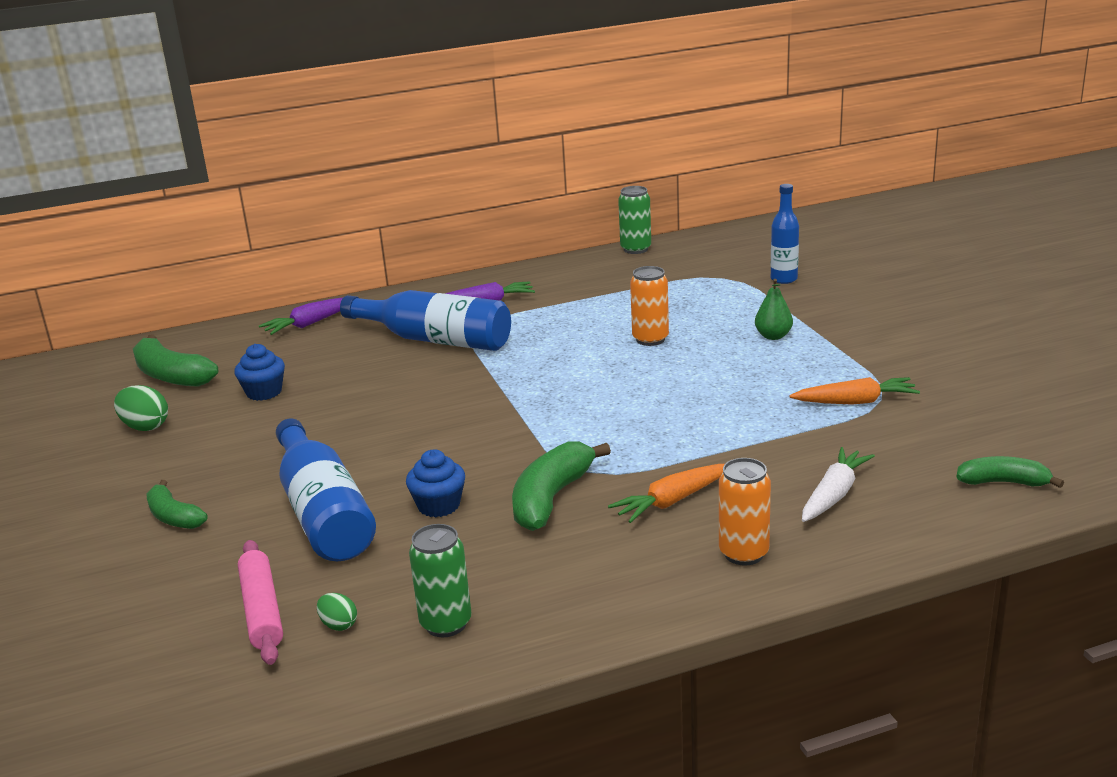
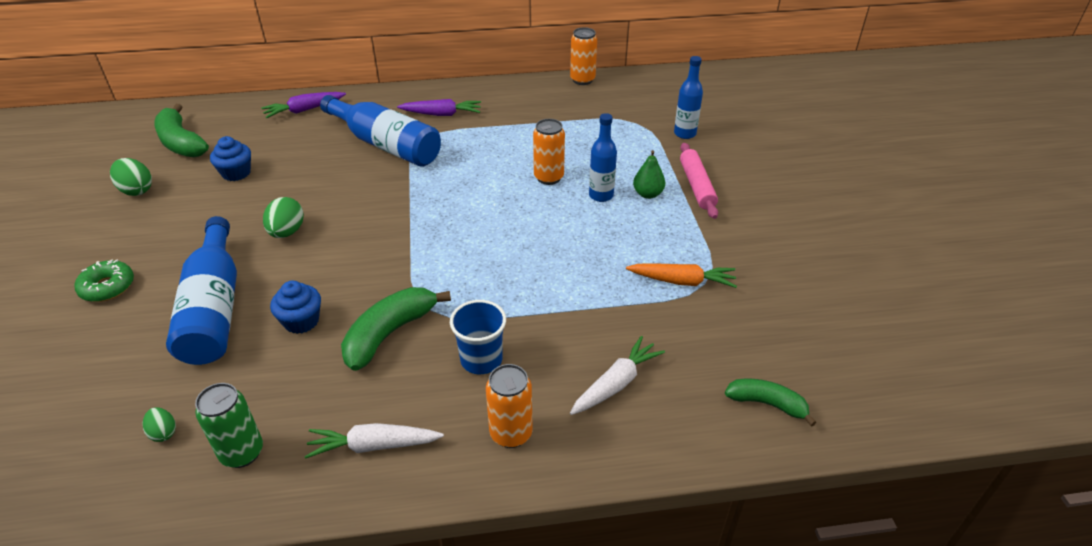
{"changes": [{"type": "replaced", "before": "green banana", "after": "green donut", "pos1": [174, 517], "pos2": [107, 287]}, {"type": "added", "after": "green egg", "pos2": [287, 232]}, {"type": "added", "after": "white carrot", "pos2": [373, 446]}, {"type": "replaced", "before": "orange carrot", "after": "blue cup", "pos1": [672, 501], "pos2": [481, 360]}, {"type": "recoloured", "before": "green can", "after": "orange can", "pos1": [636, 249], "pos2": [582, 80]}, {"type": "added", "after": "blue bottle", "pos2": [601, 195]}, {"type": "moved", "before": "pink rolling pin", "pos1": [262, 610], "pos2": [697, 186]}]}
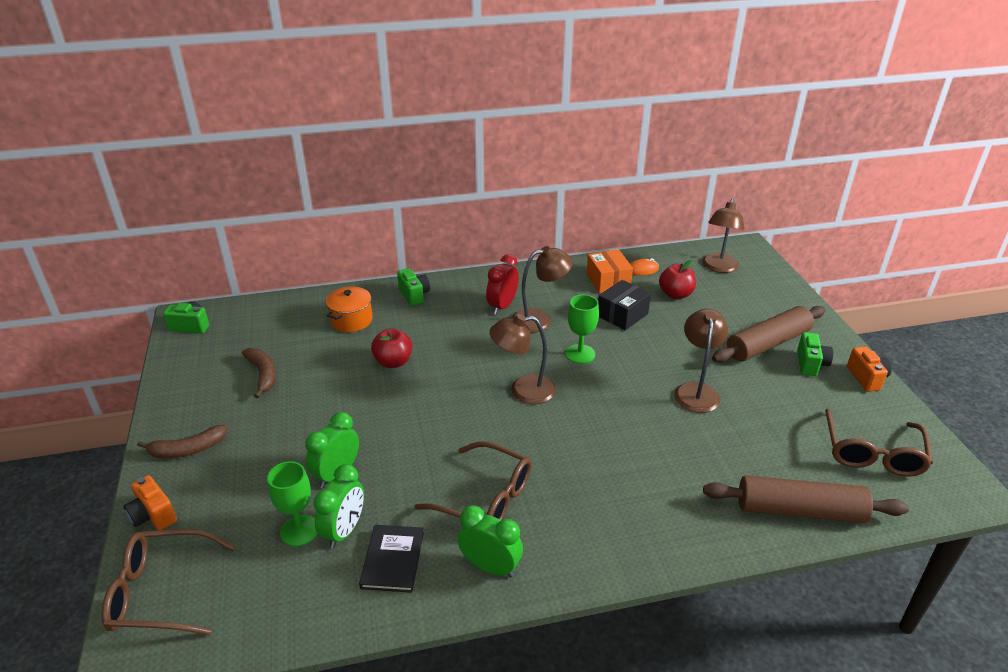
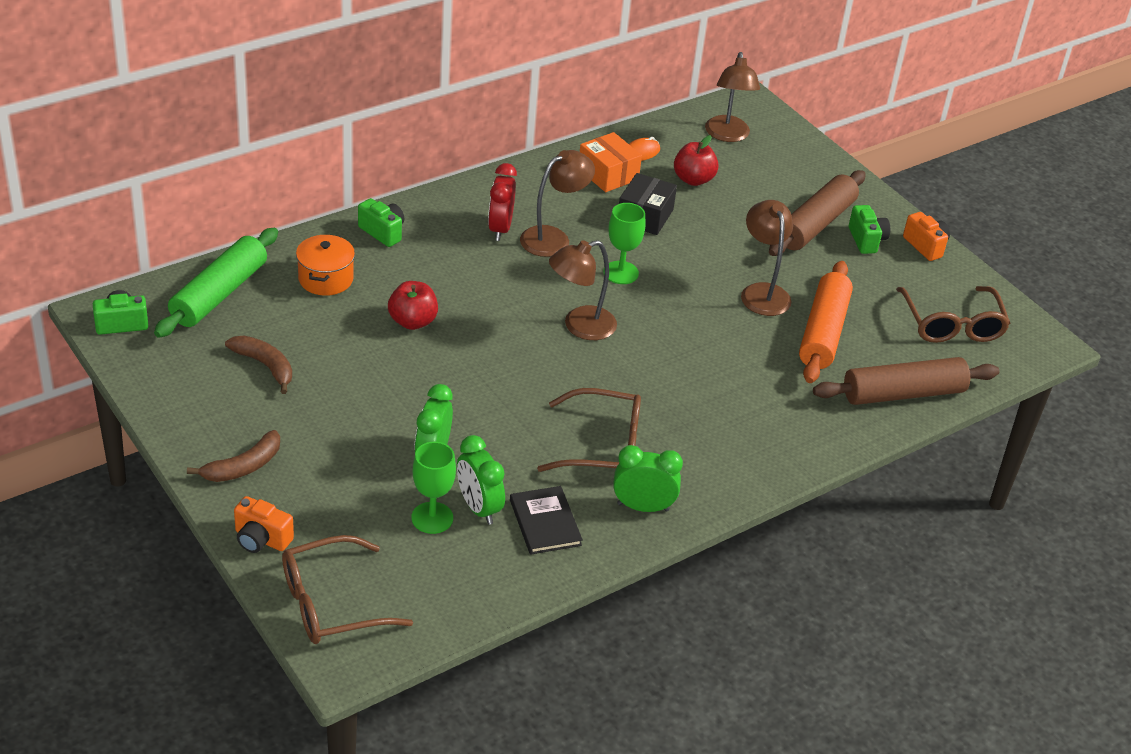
{"changes": [{"type": "added", "after": "green rolling pin", "pos2": [219, 294]}, {"type": "turned", "before": "green clock", "pos1": [344, 531], "pos2": [478, 508], "turn": 150}, {"type": "added", "after": "orange rolling pin", "pos2": [823, 332]}]}
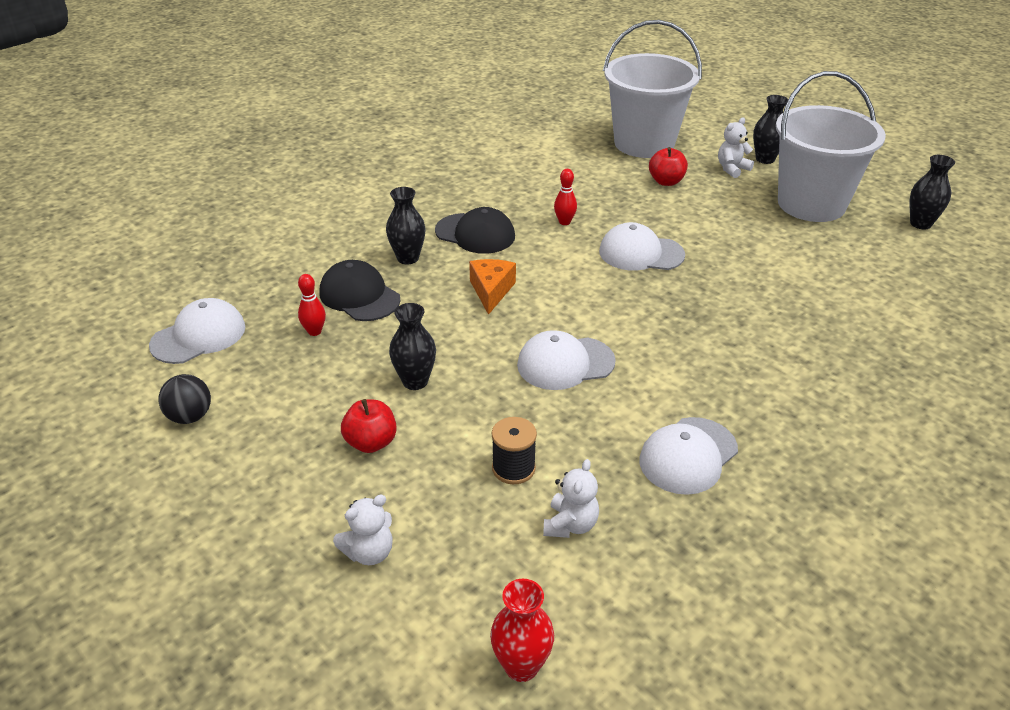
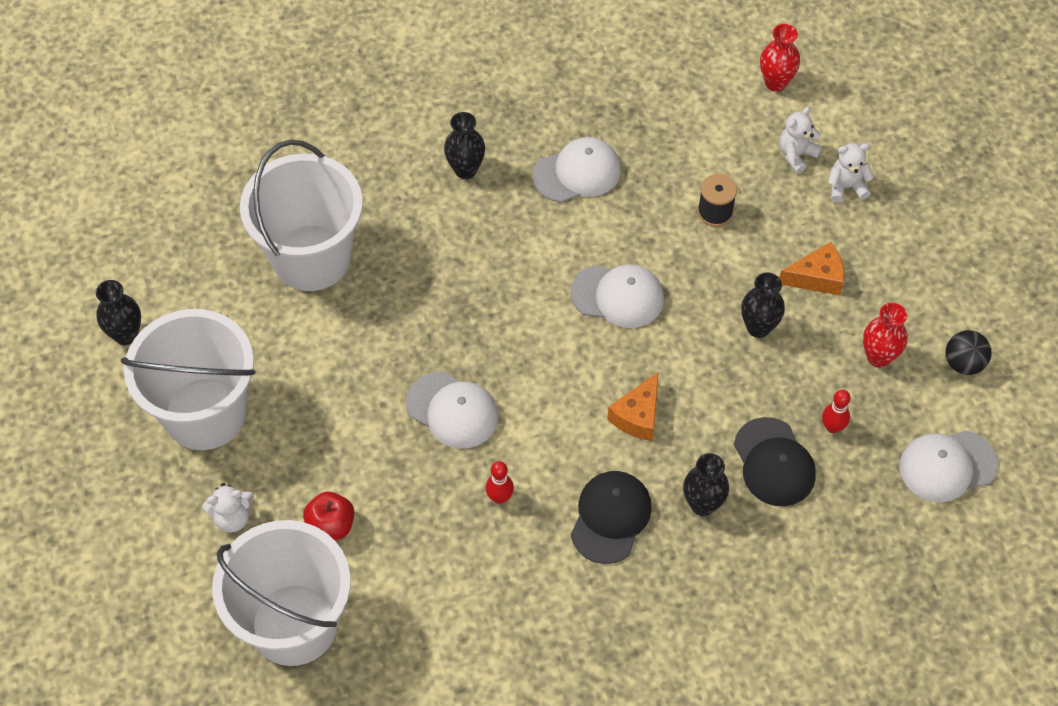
{"changes": [{"type": "added", "after": "white bucket", "pos2": [311, 258]}, {"type": "moved", "before": "black vase", "pos1": [765, 159], "pos2": [465, 170]}, {"type": "turned", "before": "black cap", "pos1": [475, 234], "pos2": [610, 517], "turn": 60}, {"type": "moved", "before": "white teddy bear", "pos1": [570, 525], "pos2": [796, 154]}, {"type": "replaced", "before": "red apple", "after": "orange cheese", "pos1": [371, 442], "pos2": [817, 277]}, {"type": "added", "after": "red vase", "pos2": [878, 357]}]}
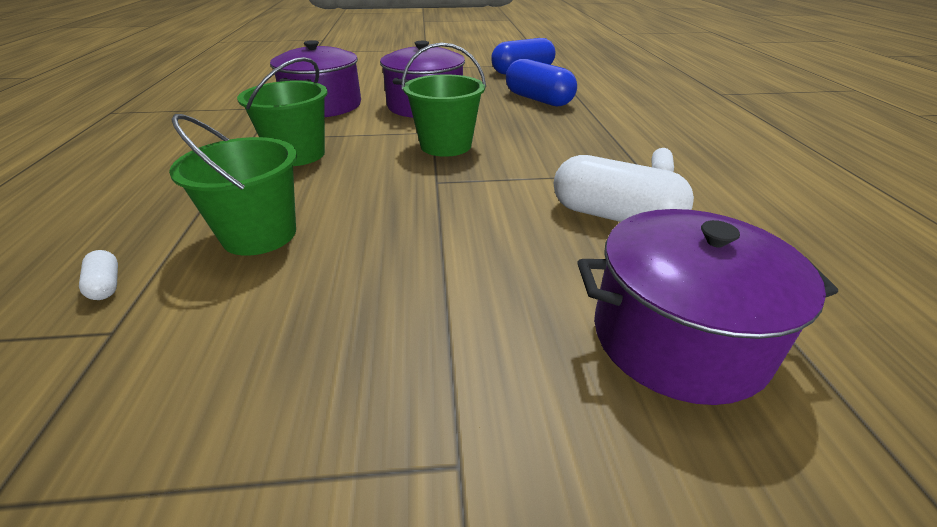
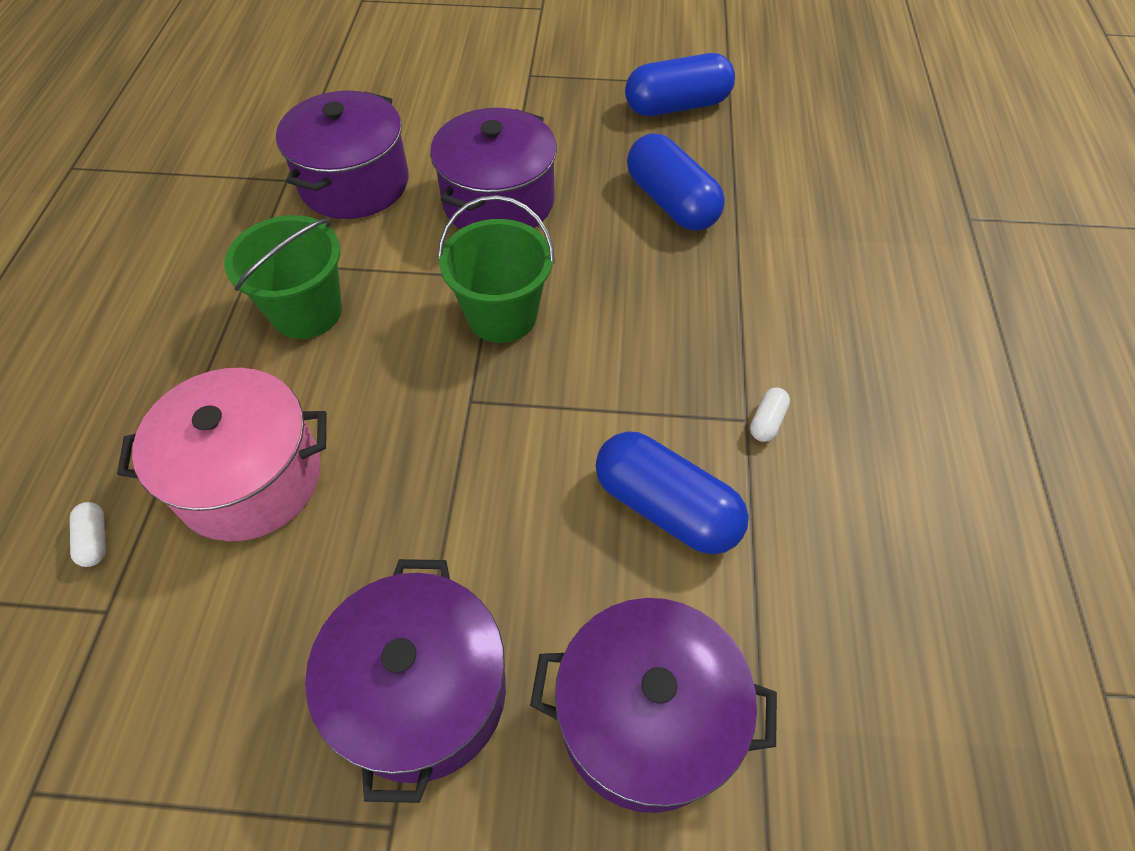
{"changes": [{"type": "replaced", "before": "green bucket", "after": "pink pot", "pos1": [259, 234], "pos2": [250, 478]}, {"type": "added", "after": "purple pot", "pos2": [422, 692]}, {"type": "recoloured", "before": "white capsule", "after": "blue capsule", "pos1": [614, 216], "pos2": [666, 507]}]}
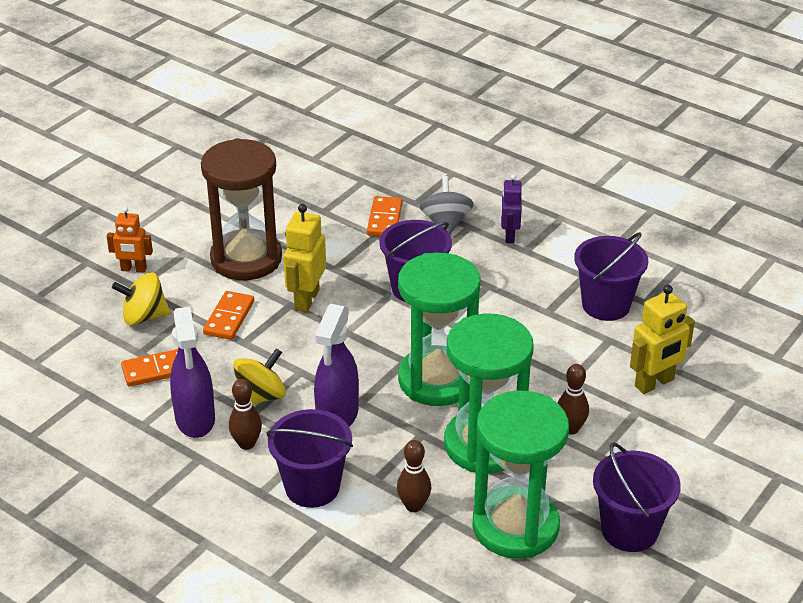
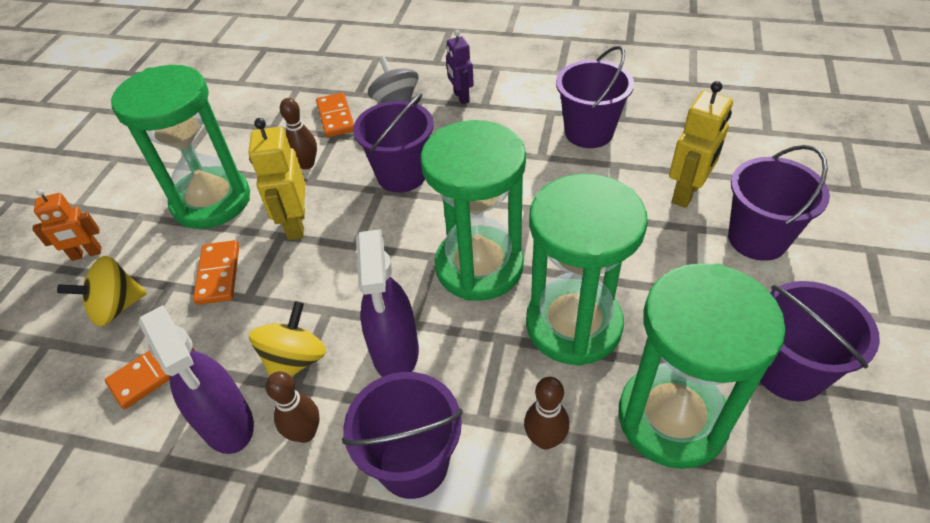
{"changes": [{"type": "recoloured", "before": "brown hourglass", "after": "green hourglass", "pos1": [246, 259], "pos2": [211, 201]}, {"type": "moved", "before": "brown bowling pin", "pos1": [570, 428], "pos2": [307, 164]}, {"type": "added", "after": "purple bucket", "pos2": [757, 239]}]}
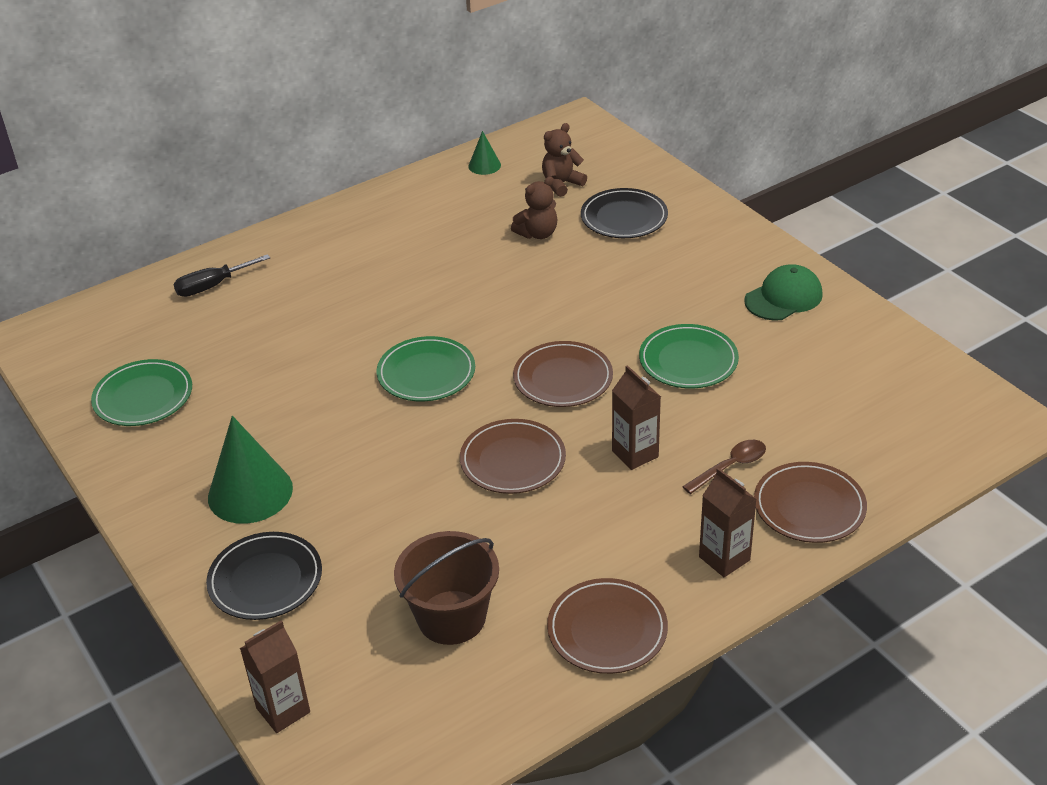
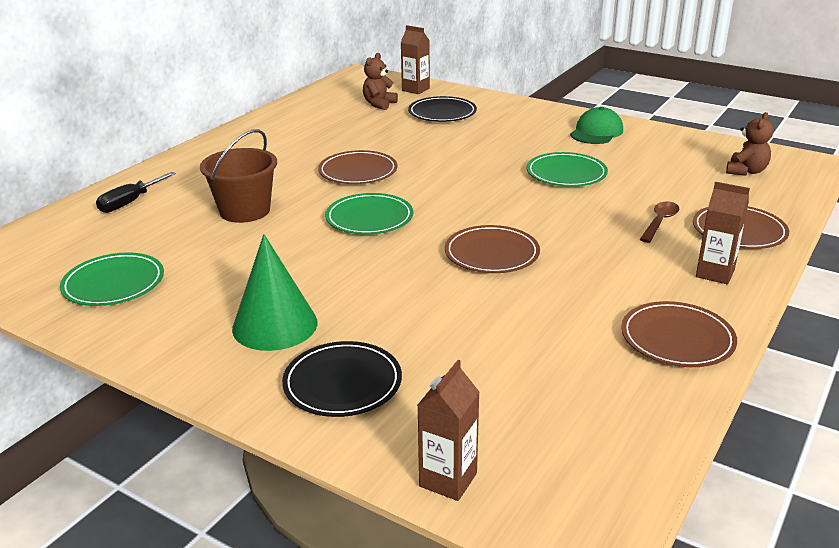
{"changes": [{"type": "moved", "before": "brown bucket", "pos1": [451, 617], "pos2": [245, 211]}, {"type": "moved", "before": "brown plate", "pos1": [563, 378], "pos2": [358, 171]}, {"type": "moved", "before": "brown carton", "pos1": [635, 454], "pos2": [415, 89]}, {"type": "moved", "before": "brown teddy bear", "pos1": [537, 233], "pos2": [746, 171]}, {"type": "removed", "before": "green cone", "pos1": [484, 165]}]}
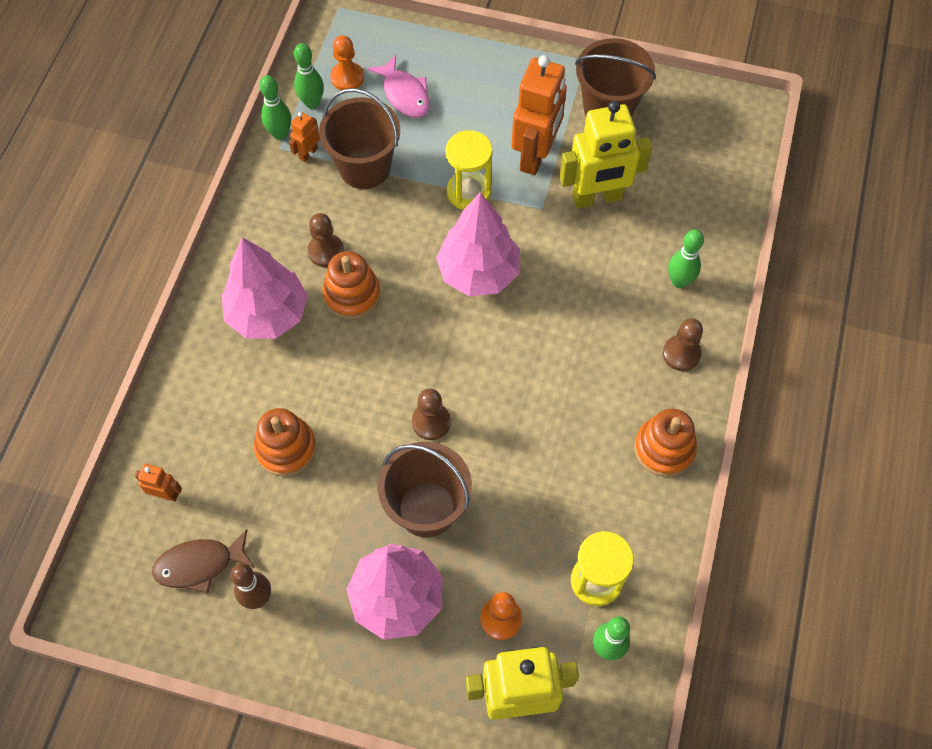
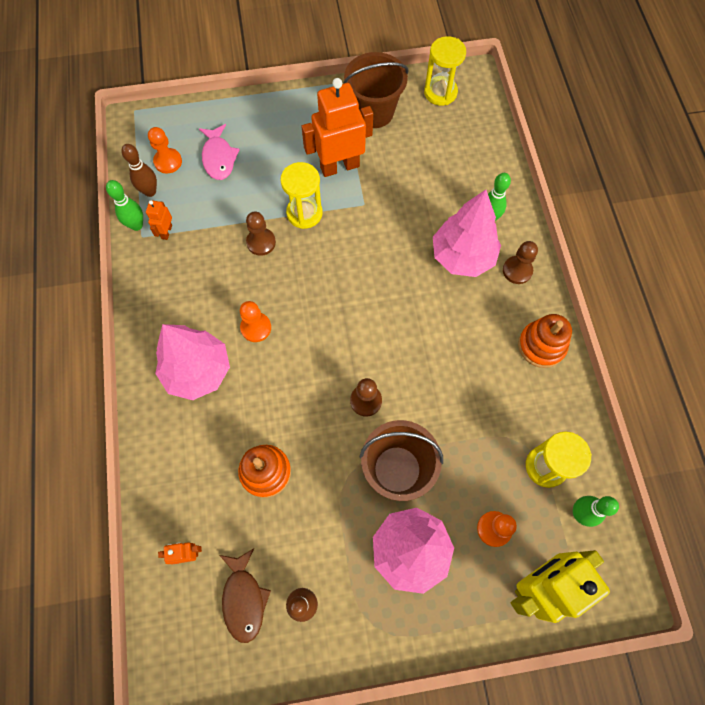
{"changes": [{"type": "recoloured", "before": "green bowling pin", "after": "brown bowling pin", "pos1": [312, 103], "pos2": [150, 191]}, {"type": "turned", "before": "pink fish", "pos1": [404, 94], "pos2": [219, 158], "turn": 45}, {"type": "turned", "before": "brown fish", "pos1": [200, 565], "pos2": [244, 599], "turn": -60}, {"type": "replaced", "before": "orange stacking toy", "after": "orange pawn", "pos1": [352, 294], "pos2": [256, 328]}, {"type": "moved", "before": "brown pawn", "pos1": [326, 251], "pos2": [261, 242]}, {"type": "turned", "before": "orange robot", "pos1": [535, 155], "pos2": [339, 166], "turn": -105}, {"type": "added", "after": "yellow hourglass", "pos2": [440, 92]}, {"type": "moved", "before": "pink tree", "pos1": [478, 272], "pos2": [462, 256]}, {"type": "removed", "before": "brown bucket", "pos1": [364, 167]}, {"type": "removed", "before": "yellow robot", "pos1": [597, 198]}]}
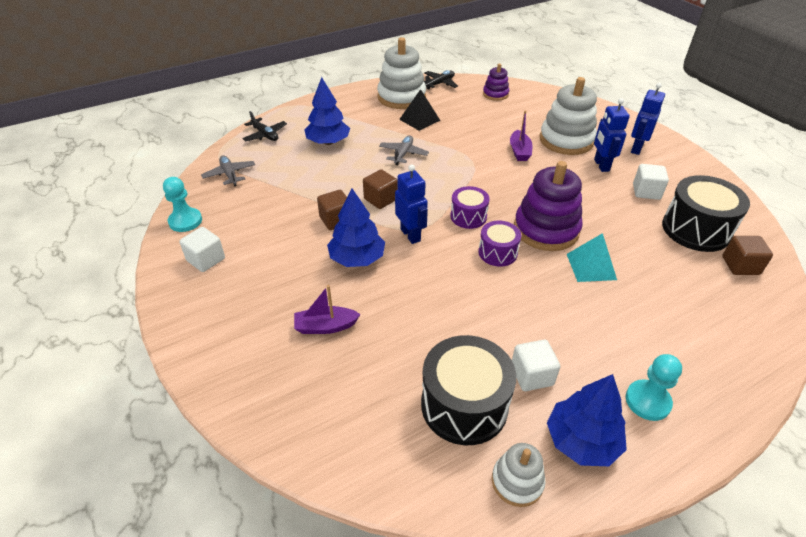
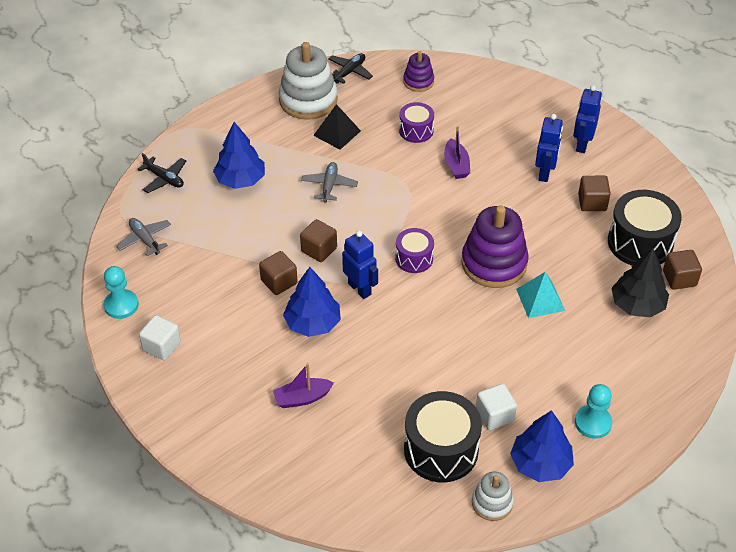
{"changes": [{"type": "moved", "before": "purple drum", "pos1": [497, 252], "pos2": [416, 130]}, {"type": "turned", "before": "blue robot", "pos1": [601, 165], "pos2": [545, 173], "turn": -150}, {"type": "recoloured", "before": "white cube", "after": "brown cube", "pos1": [646, 192], "pos2": [592, 202]}, {"type": "added", "after": "black tree", "pos2": [637, 305]}, {"type": "removed", "before": "white stacking toy", "pos1": [566, 140]}]}
